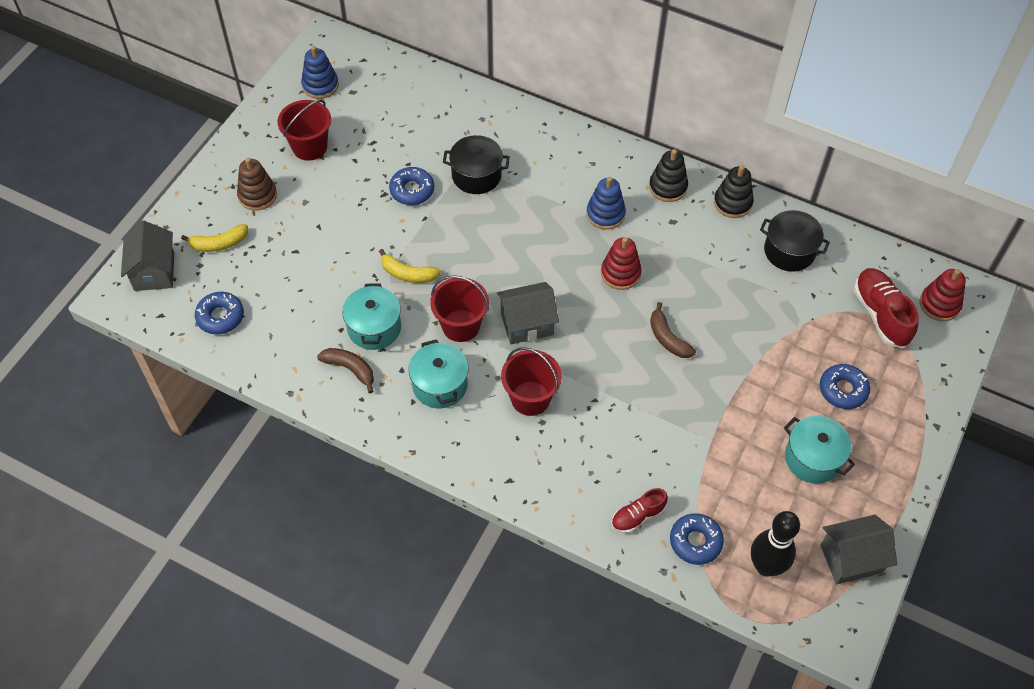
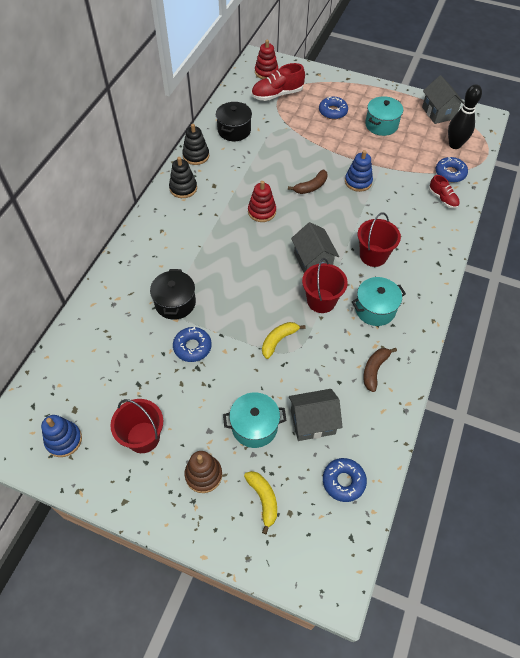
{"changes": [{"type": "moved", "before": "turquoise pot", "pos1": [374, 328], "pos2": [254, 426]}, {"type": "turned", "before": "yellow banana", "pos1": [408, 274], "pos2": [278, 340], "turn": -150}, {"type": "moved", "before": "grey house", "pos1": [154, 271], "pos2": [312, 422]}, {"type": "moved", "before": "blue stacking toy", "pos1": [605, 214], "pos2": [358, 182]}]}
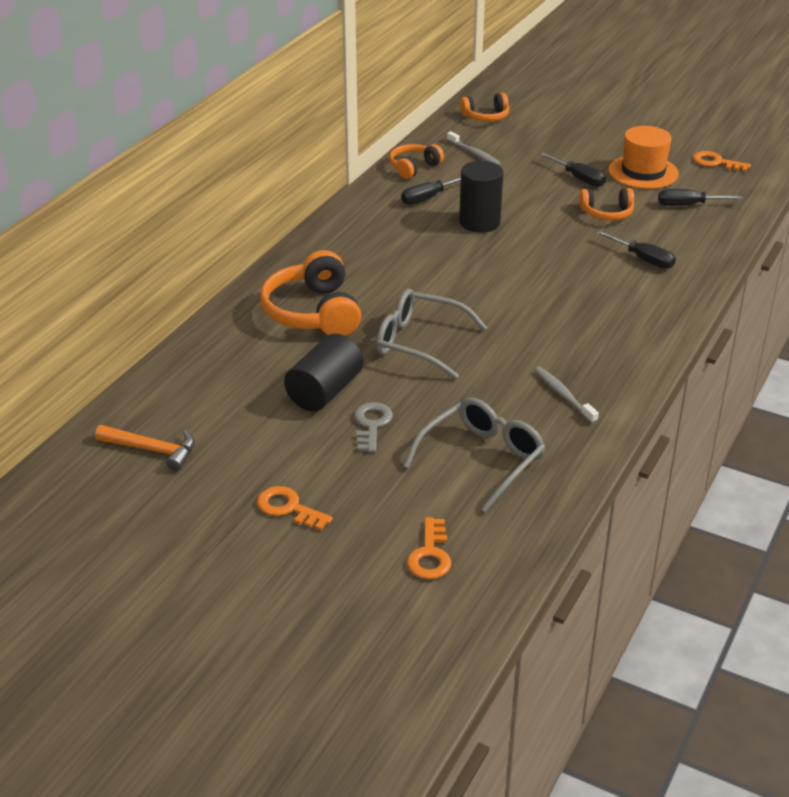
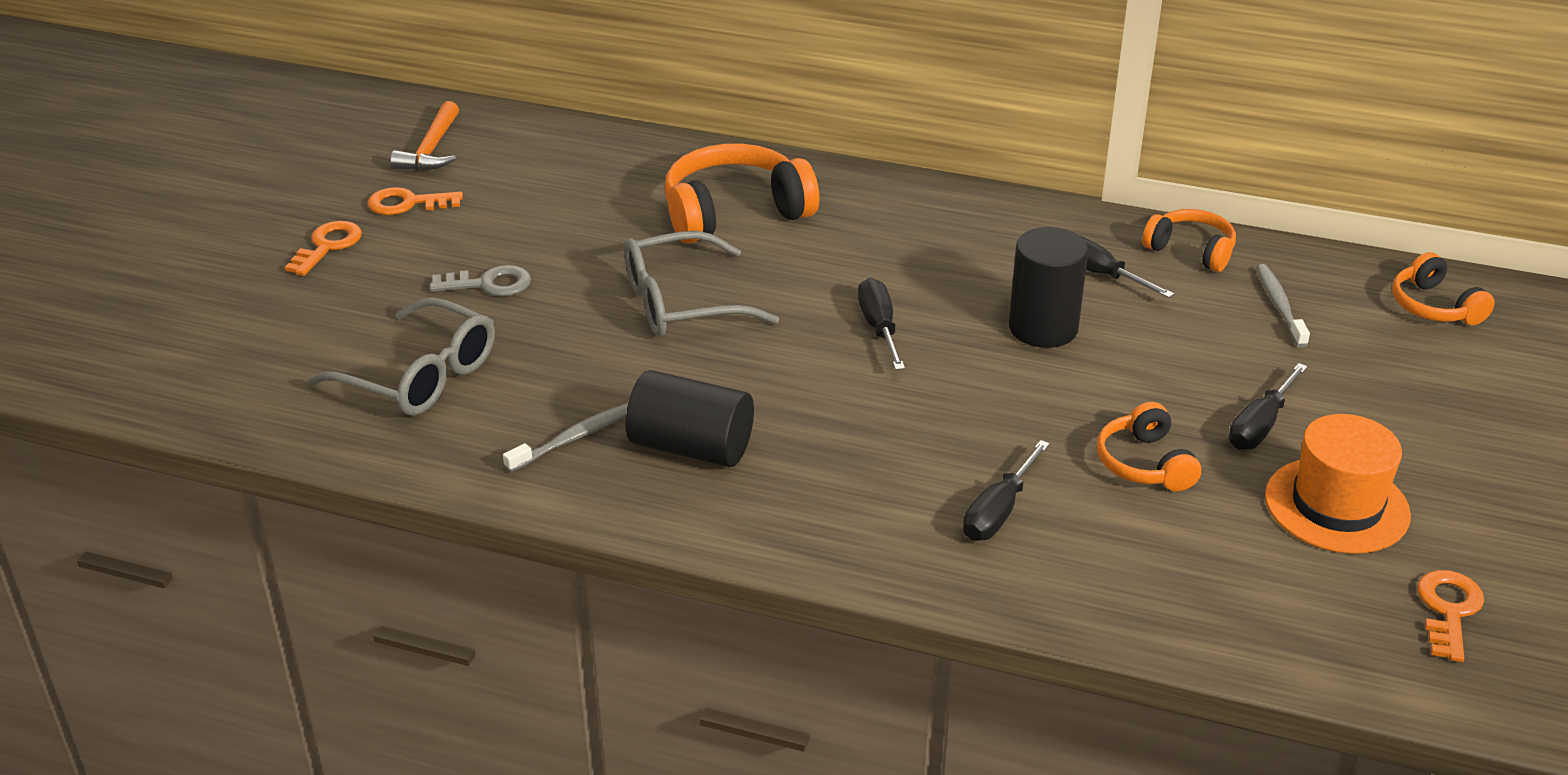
{"changes": [{"type": "moved", "before": "orange key", "pos1": [430, 555], "pos2": [407, 204]}, {"type": "turned", "before": "grey glasses", "pos1": [420, 343], "pos2": [682, 303], "turn": -120}, {"type": "moved", "before": "black cylinder", "pos1": [325, 391], "pos2": [691, 447]}, {"type": "moved", "before": "black screwdriver", "pos1": [688, 205], "pos2": [879, 328]}, {"type": "turned", "before": "grey toothbrush", "pos1": [475, 154], "pos2": [1279, 305], "turn": 135}]}
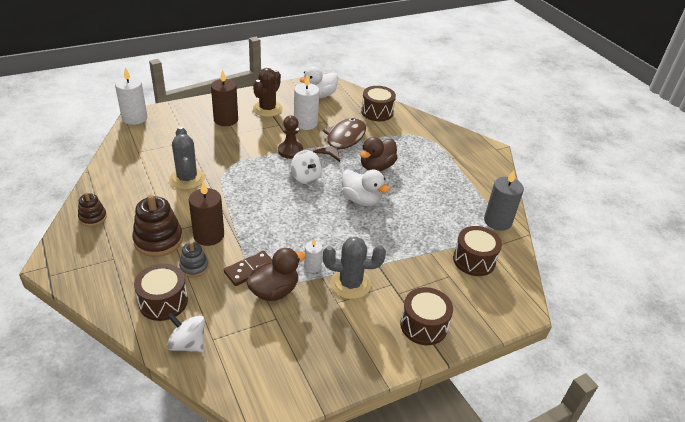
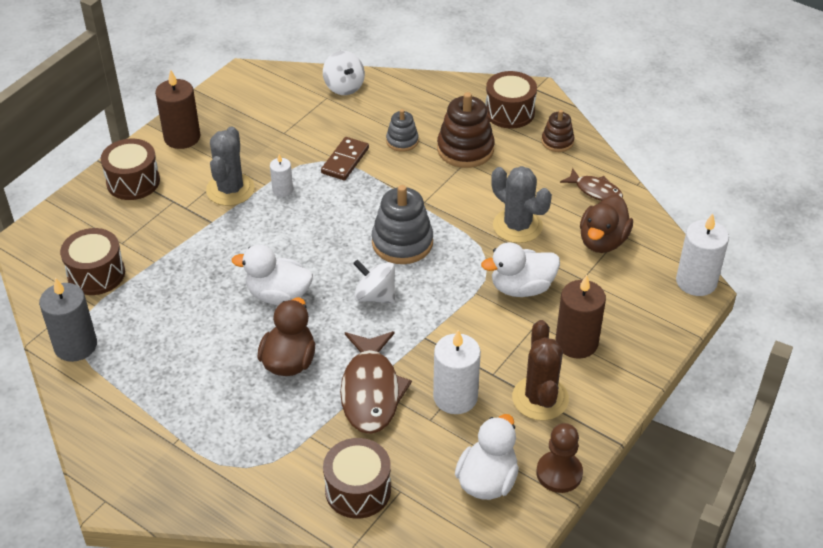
{"changes": [{"type": "moved", "before": "brown candle", "pos1": [209, 235], "pos2": [182, 137]}, {"type": "turned", "before": "grey cactus", "pos1": [350, 284], "pos2": [230, 189], "turn": -60}, {"type": "turned", "before": "white spinning top", "pos1": [188, 344], "pos2": [344, 87], "turn": 60}, {"type": "added", "after": "grey stacking toy", "pos2": [402, 243]}, {"type": "added", "after": "white duck", "pos2": [521, 288]}, {"type": "moved", "before": "brown drum", "pos1": [163, 302], "pos2": [509, 112]}, {"type": "moved", "before": "brown pawn", "pos1": [290, 151], "pos2": [559, 473]}, {"type": "added", "after": "brown fish", "pos2": [595, 191]}, {"type": "moved", "before": "brown duck", "pos1": [274, 291], "pos2": [602, 241]}]}
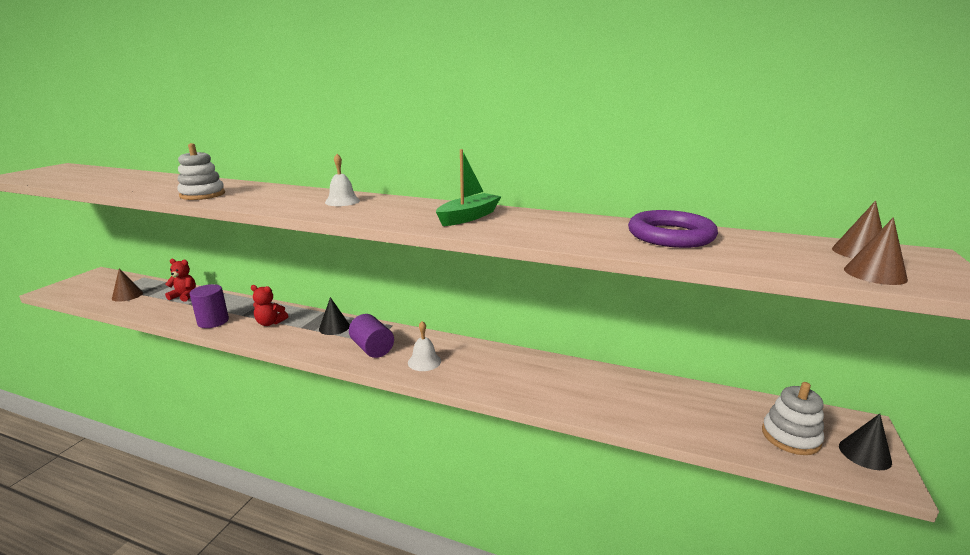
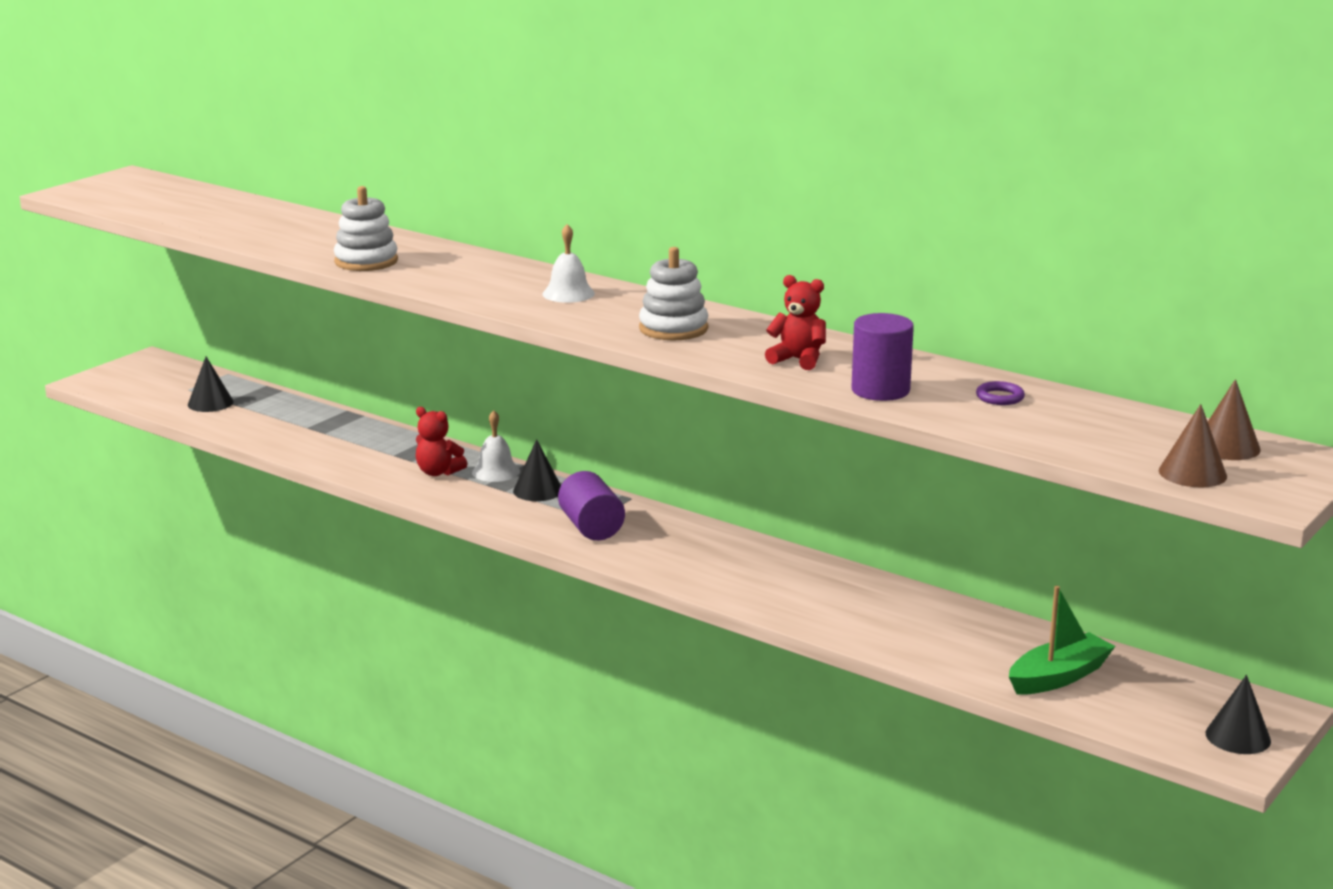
{"changes": [{"type": "recoloured", "before": "brown cone", "after": "black cone", "pos1": [127, 295], "pos2": [210, 403]}, {"type": "moved", "before": "white bell", "pos1": [424, 361], "pos2": [496, 471]}, {"type": "moved", "before": "white stacking toy", "pos1": [790, 437], "pos2": [673, 329]}, {"type": "moved", "before": "red teddy bear", "pos1": [184, 296], "pos2": [798, 360]}, {"type": "moved", "before": "purple cylinder", "pos1": [213, 321], "pos2": [880, 390]}, {"type": "resized", "before": "purple ring", "pos1": [670, 235], "pos2": [1000, 397], "scale": 0.4}, {"type": "moved", "before": "green boat", "pos1": [468, 217], "pos2": [1058, 677]}]}
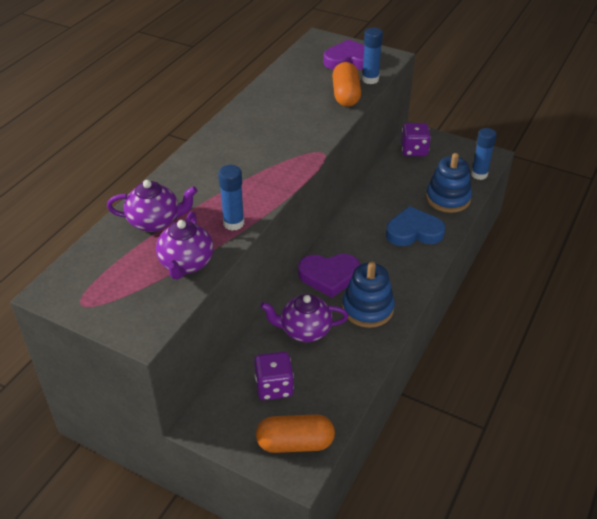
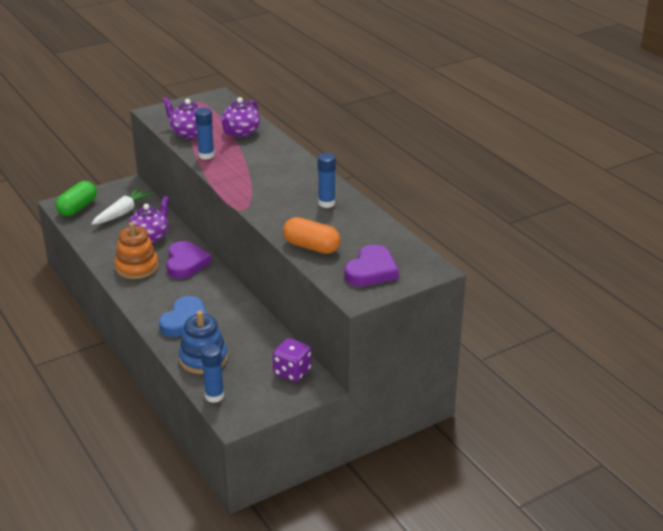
{"changes": [{"type": "recoloured", "before": "orange capsule", "after": "green capsule", "pos1": [295, 443], "pos2": [77, 208]}, {"type": "replaced", "before": "purple dice", "after": "white carrot", "pos1": [274, 387], "pos2": [122, 213]}, {"type": "recoloured", "before": "blue stacking toy", "after": "orange stacking toy", "pos1": [367, 308], "pos2": [137, 267]}, {"type": "turned", "before": "purple heart", "pos1": [329, 276], "pos2": [186, 263], "turn": 150}, {"type": "moved", "before": "blue glue stick", "pos1": [370, 79], "pos2": [326, 203]}]}
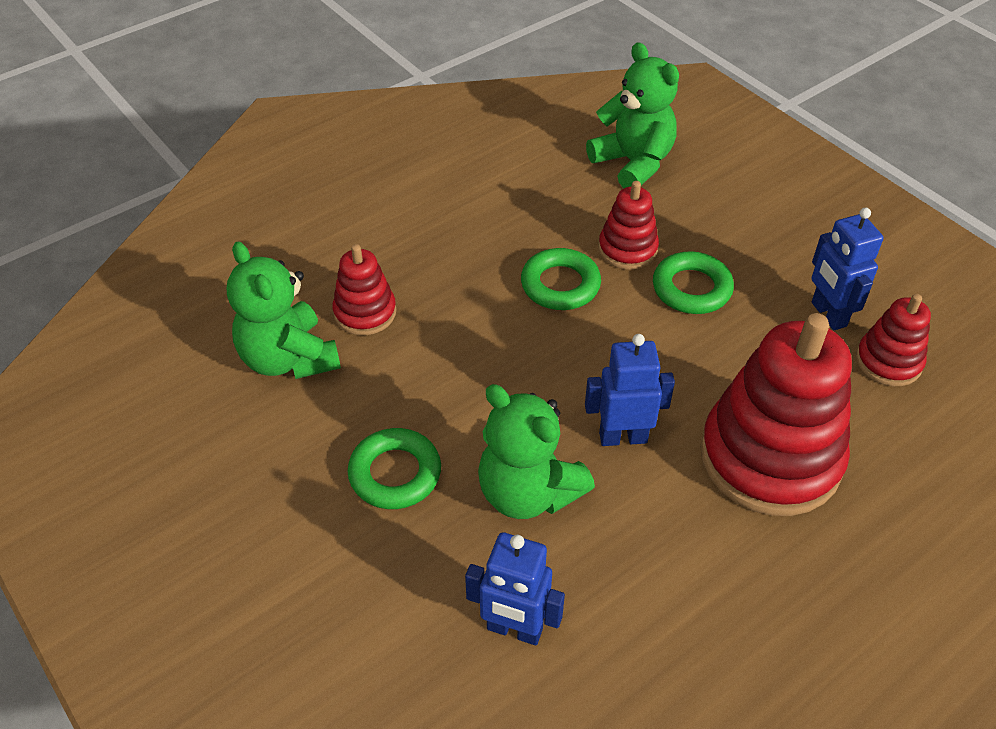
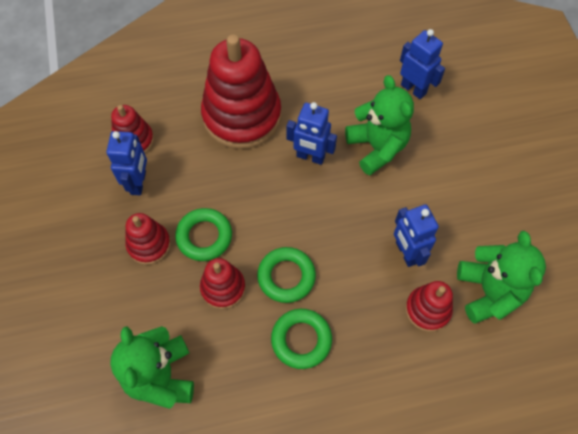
{"changes": [{"type": "added", "after": "red stacking toy", "pos2": [149, 245]}, {"type": "moved", "before": "green ring", "pos1": [395, 474], "pos2": [301, 340]}, {"type": "added", "after": "blue robot", "pos2": [406, 253]}]}
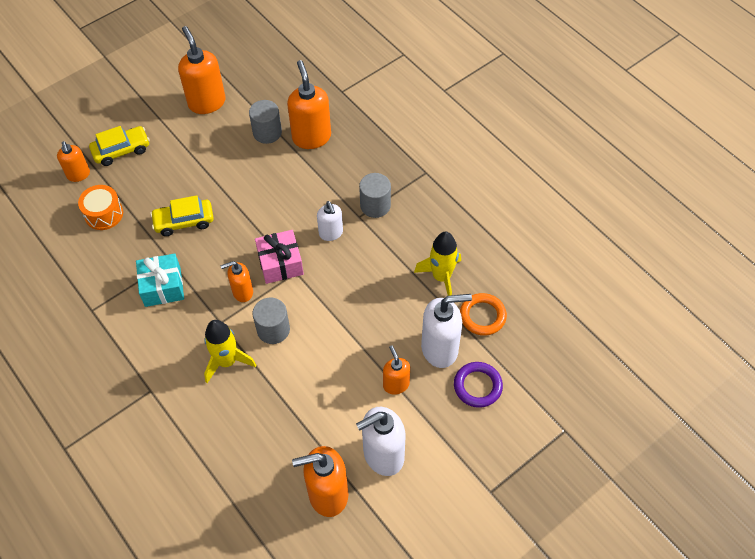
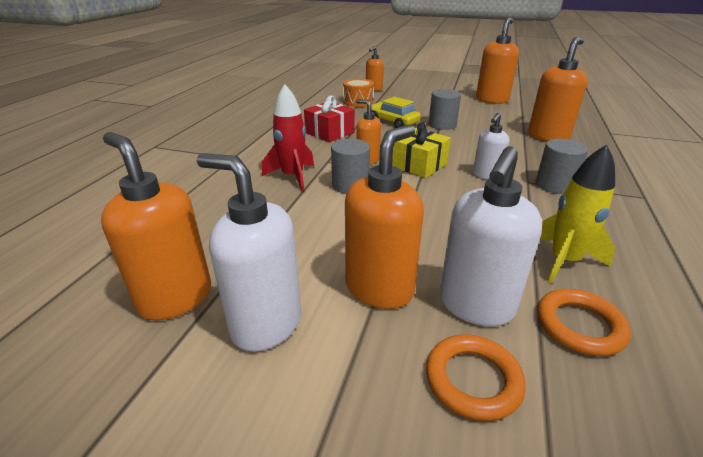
{"changes": [{"type": "recoloured", "before": "yellow rocket", "after": "red rocket", "pos1": [227, 361], "pos2": [293, 177]}, {"type": "recoloured", "before": "turquoise gift", "after": "red gift", "pos1": [163, 287], "pos2": [329, 133]}, {"type": "resized", "before": "orange soap dispenser", "pos1": [396, 384], "pos2": [379, 288], "scale": 1.7}, {"type": "recoloured", "before": "pink gift", "after": "yellow gift", "pos1": [280, 263], "pos2": [418, 165]}, {"type": "recoloured", "before": "purple ring", "after": "orange ring", "pos1": [477, 386], "pos2": [473, 380]}, {"type": "moved", "before": "grey cylinder", "pos1": [267, 132], "pos2": [442, 125]}, {"type": "turned", "before": "white soap dispenser", "pos1": [440, 349], "pos2": [475, 305], "turn": 75}, {"type": "removed", "before": "yellow car", "pos1": [121, 150]}]}
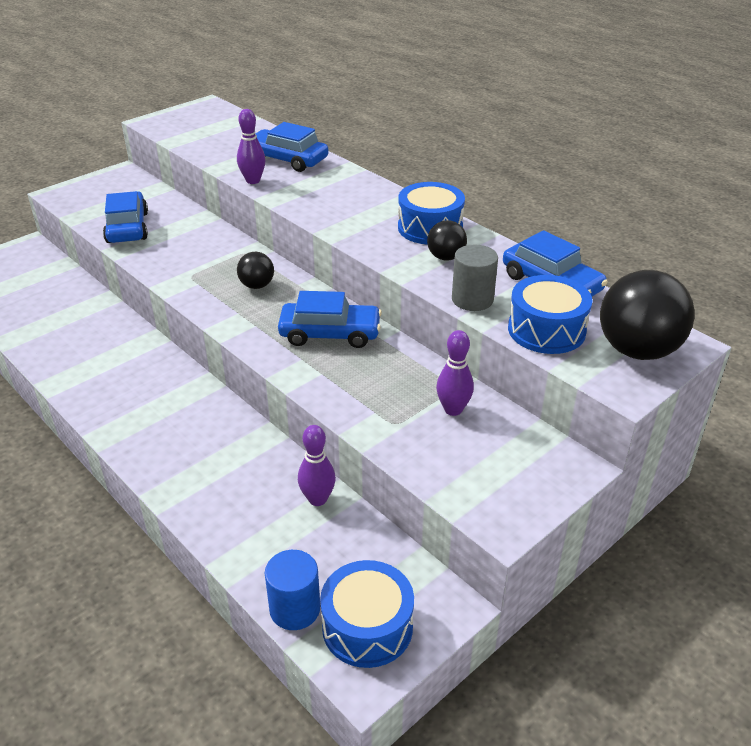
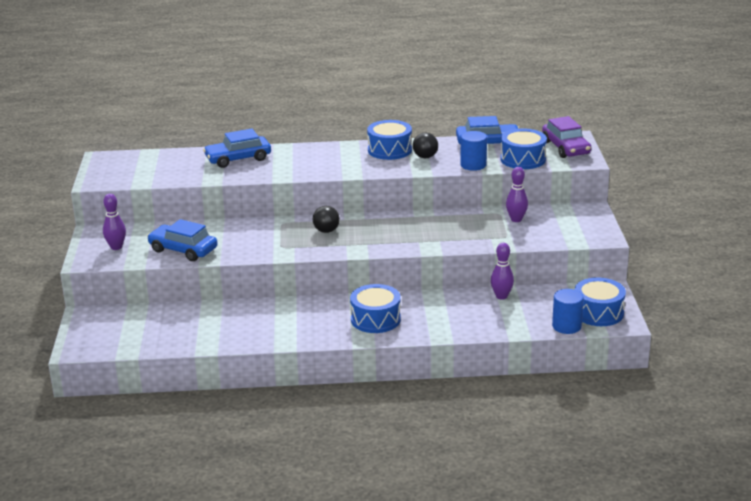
{"changes": [{"type": "moved", "before": "purple bowling pin", "pos1": [253, 180], "pos2": [116, 247]}, {"type": "added", "after": "blue drum", "pos2": [375, 319]}, {"type": "recoloured", "before": "grey cylinder", "after": "blue cylinder", "pos1": [472, 299], "pos2": [473, 165]}, {"type": "replaced", "before": "black ball", "after": "purple car", "pos1": [637, 350], "pos2": [565, 148]}, {"type": "removed", "before": "blue car", "pos1": [330, 334]}]}
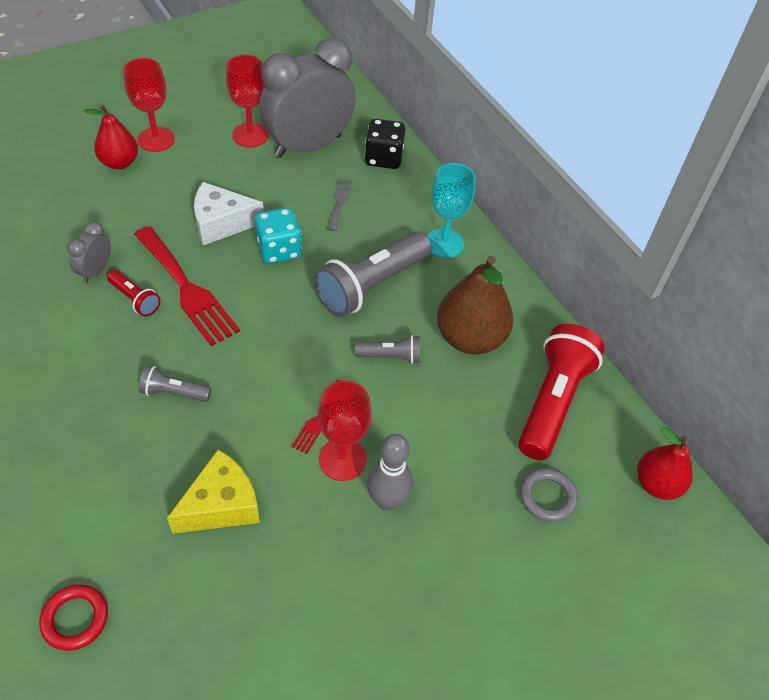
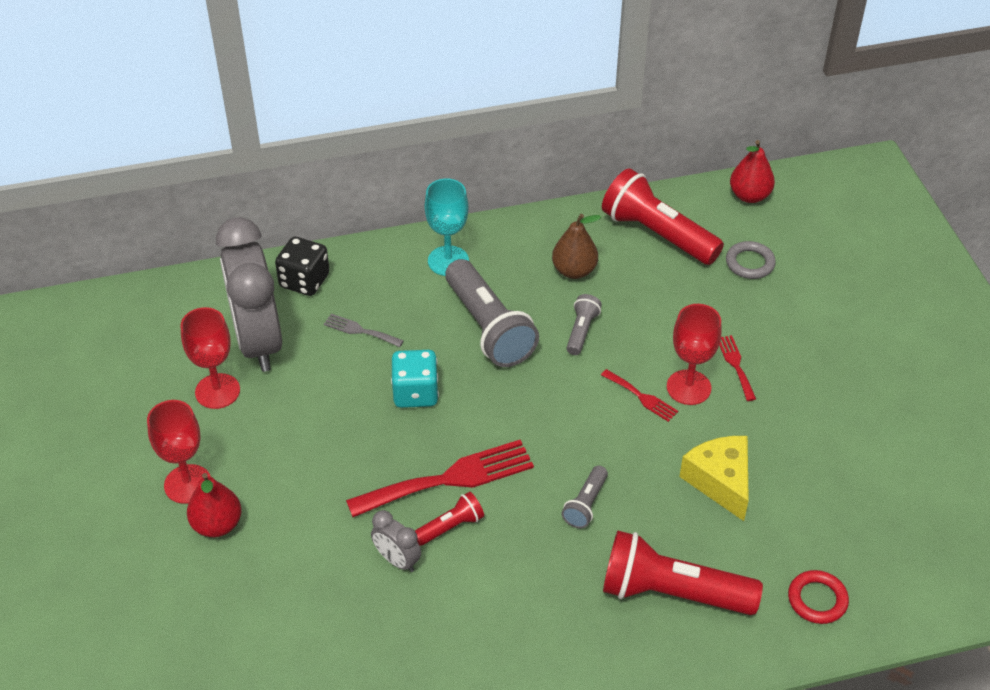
{"changes": [{"type": "resized", "before": "brown pear", "pos1": [470, 338], "pos2": [574, 271], "scale": 0.64}, {"type": "added", "after": "red flashlight", "pos2": [672, 592]}, {"type": "replaced", "before": "grey bowling pin", "after": "red fork", "pos1": [387, 500], "pos2": [735, 365]}, {"type": "removed", "before": "white cheese", "pos1": [221, 223]}]}
